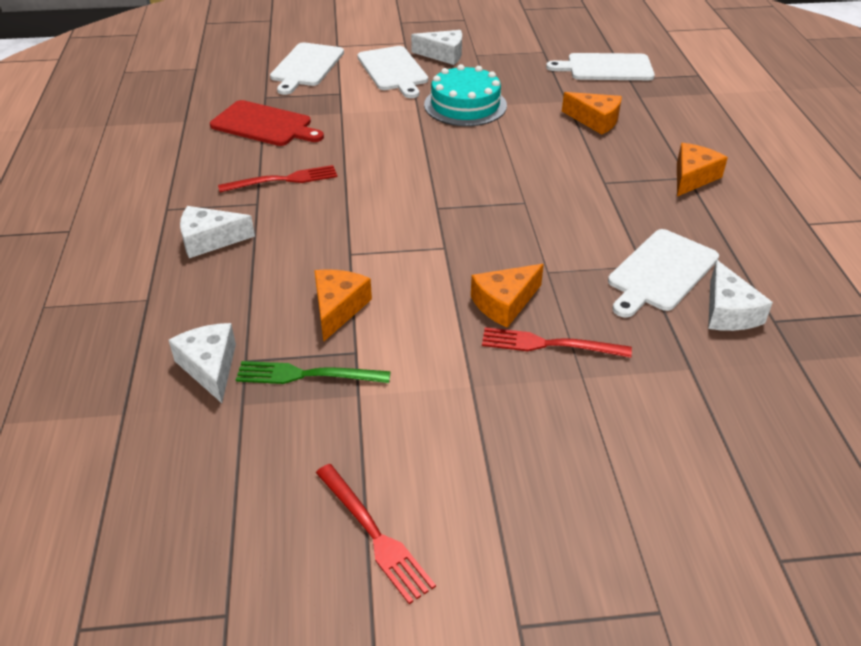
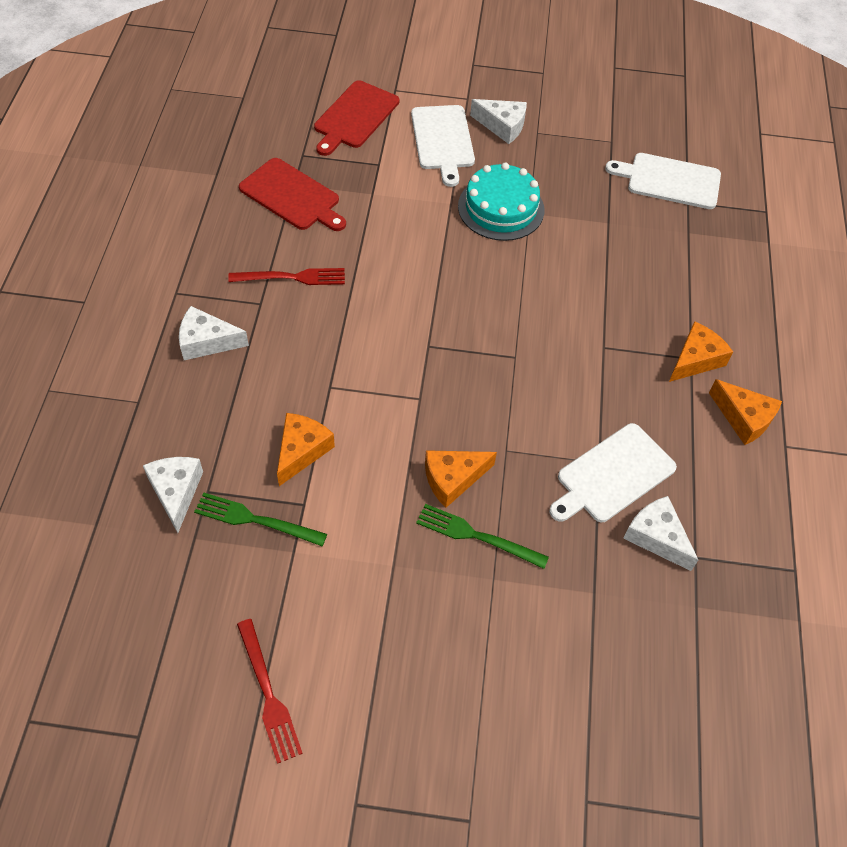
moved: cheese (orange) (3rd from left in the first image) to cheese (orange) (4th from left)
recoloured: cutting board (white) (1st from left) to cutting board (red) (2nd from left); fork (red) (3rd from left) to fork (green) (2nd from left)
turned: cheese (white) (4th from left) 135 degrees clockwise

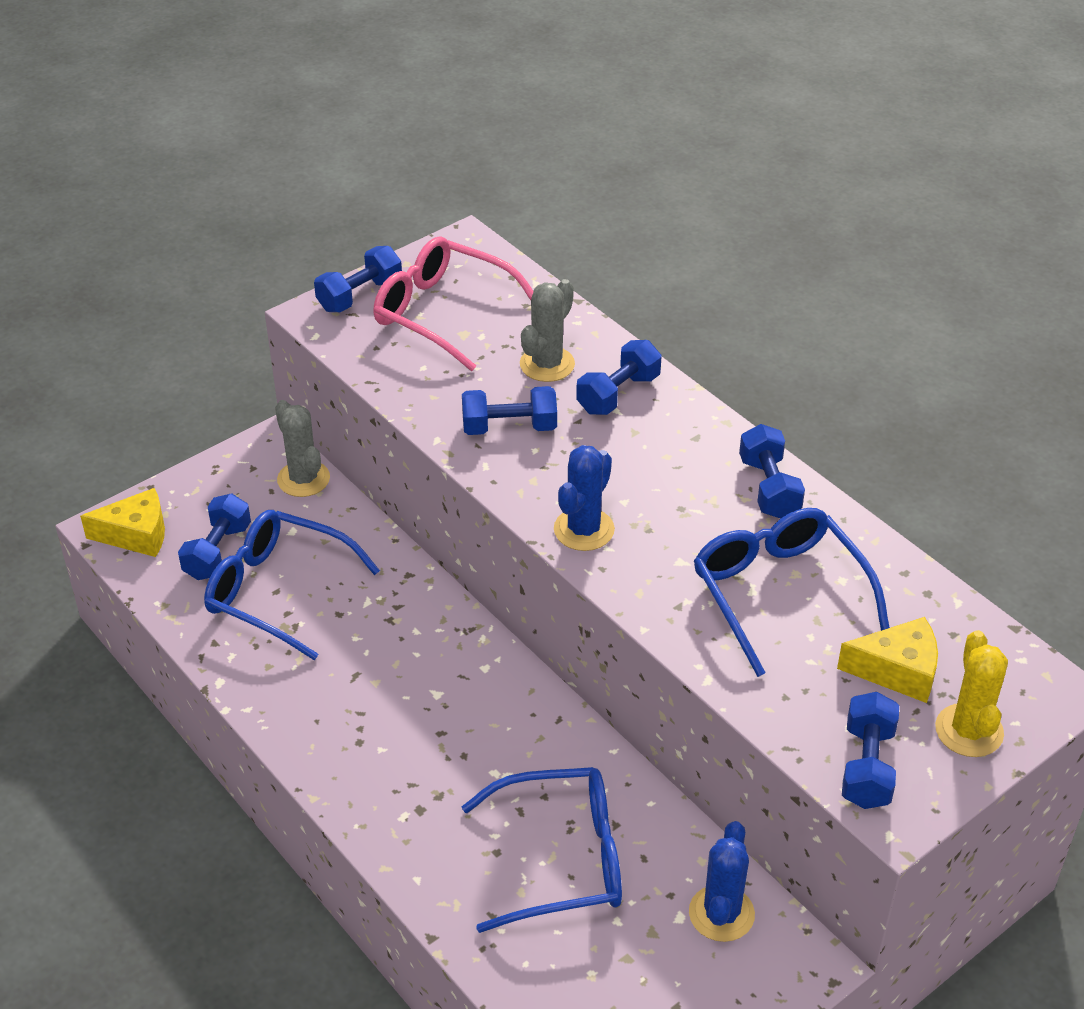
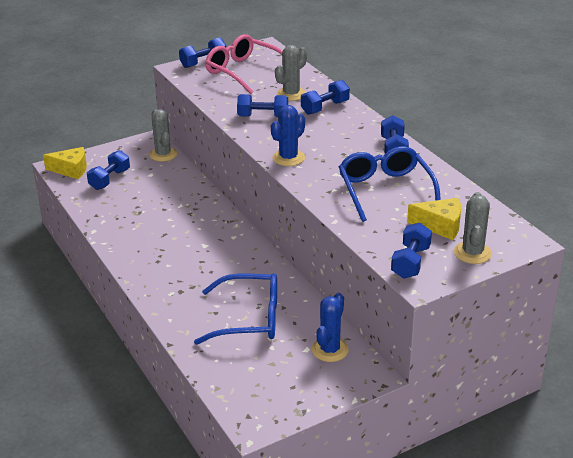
removed: glasses (blue) (1st from left)
recoloured: cactus (yellow) to cactus (grey) (3rd from left)

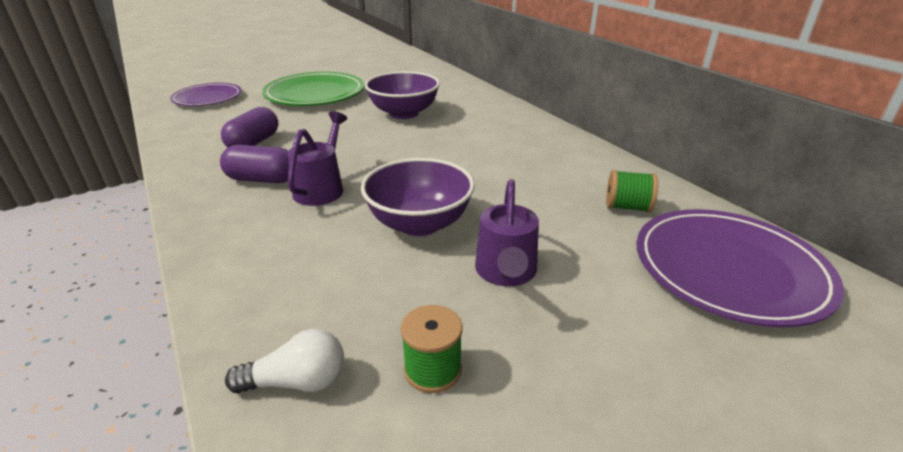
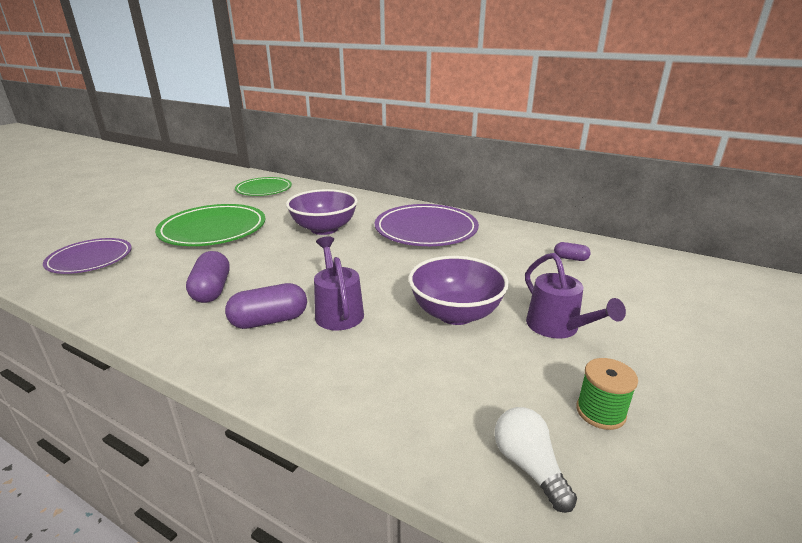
added: plate (green) (2nd from left)
moved: plate (purple) (2nd from left)
replaced: spool (green) (2nd from left) to capsule (purple) (3rd from left)
turned: light bulb (white) 75 degrees counterclockwise

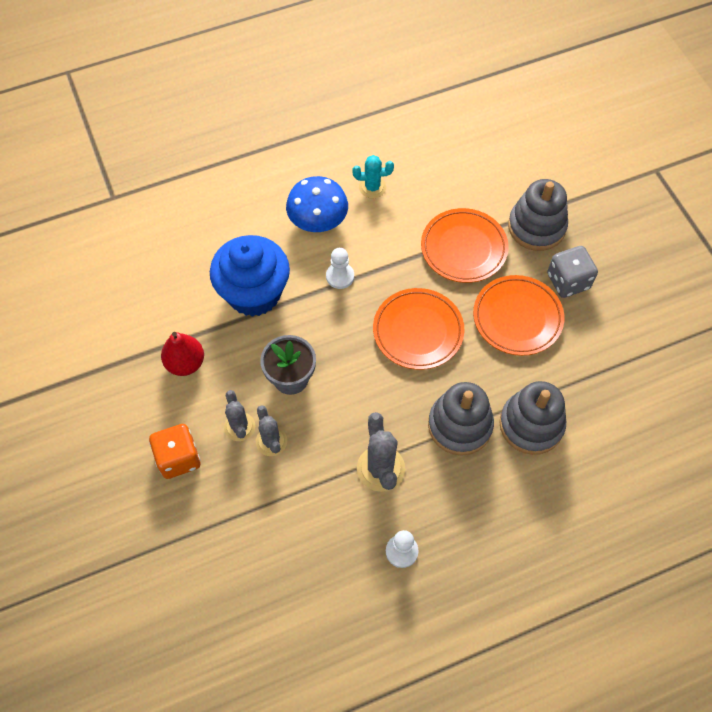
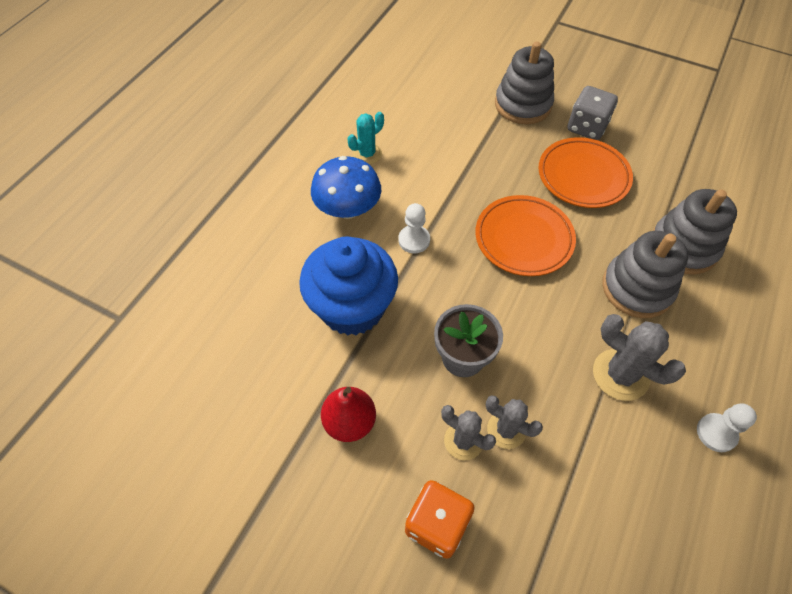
removed: plate (orange) (2nd from left)

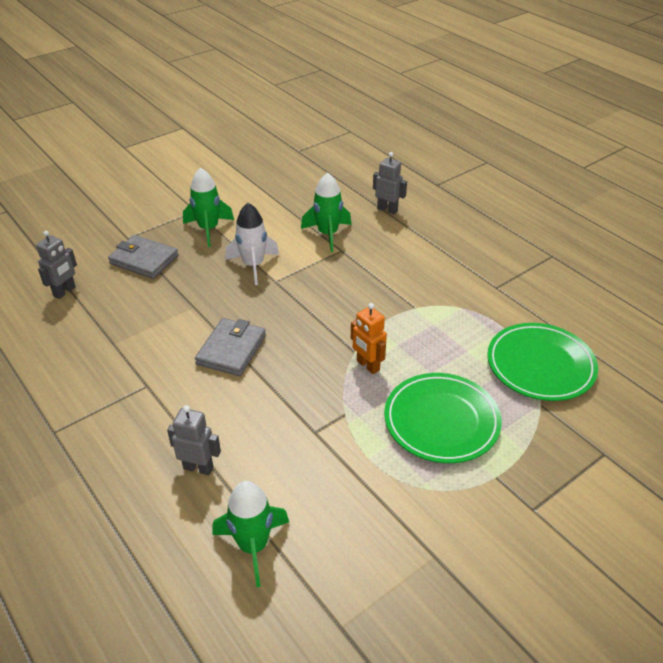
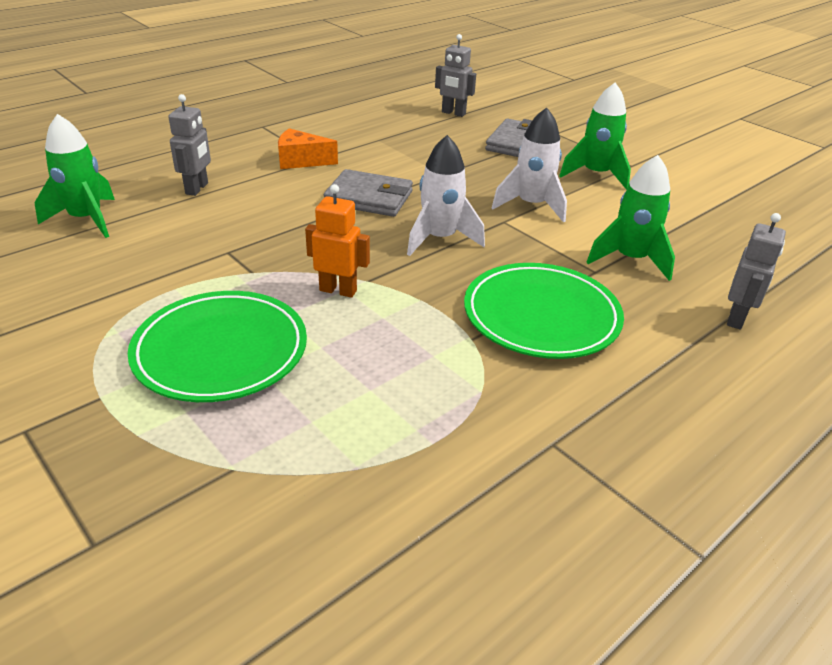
added: cheese (orange); rocket (white) (1st from left)
moved: plate (green) (2nd from left)
turned: robot (orange) 60 degrees clockwise

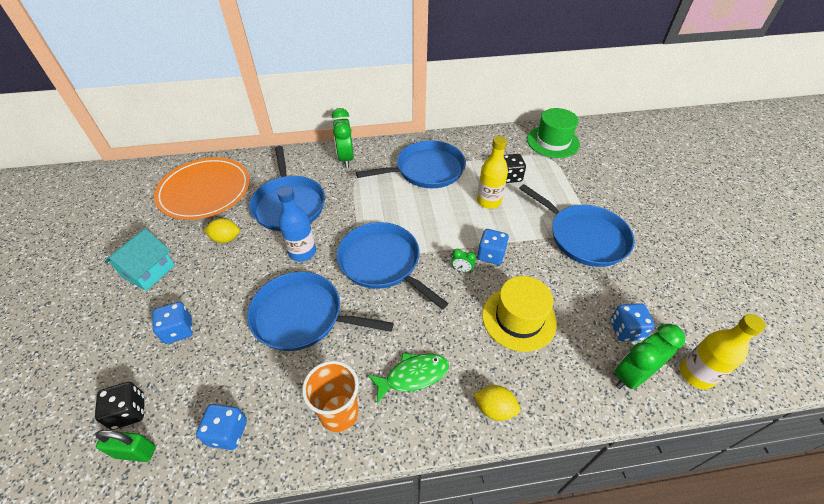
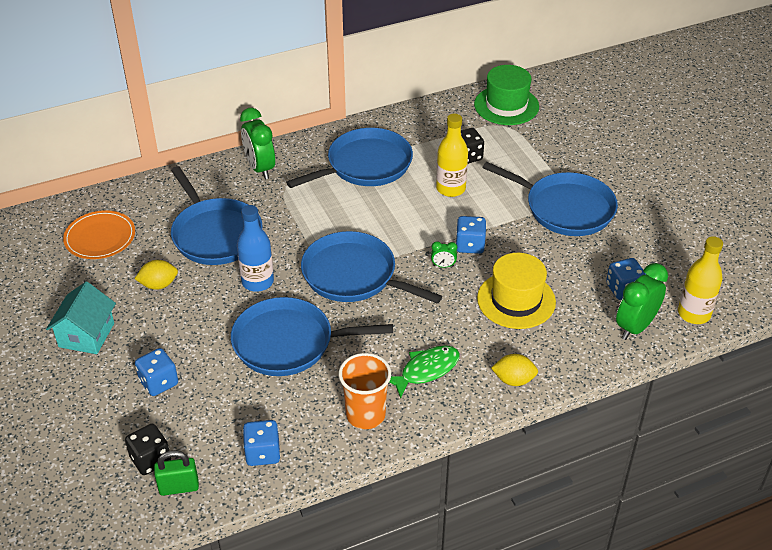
resized: plate (orange) x0.61

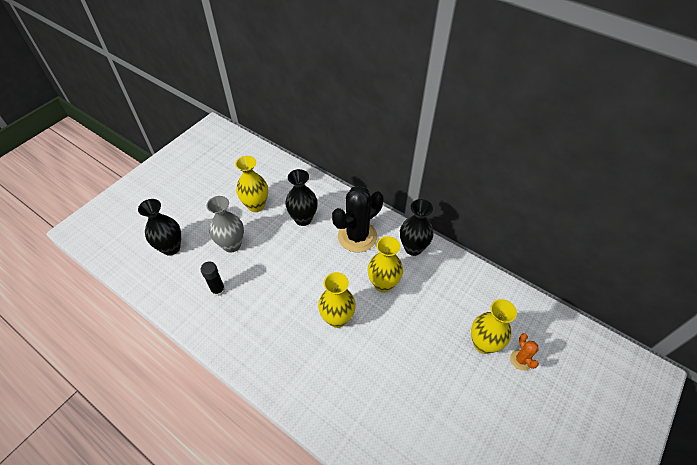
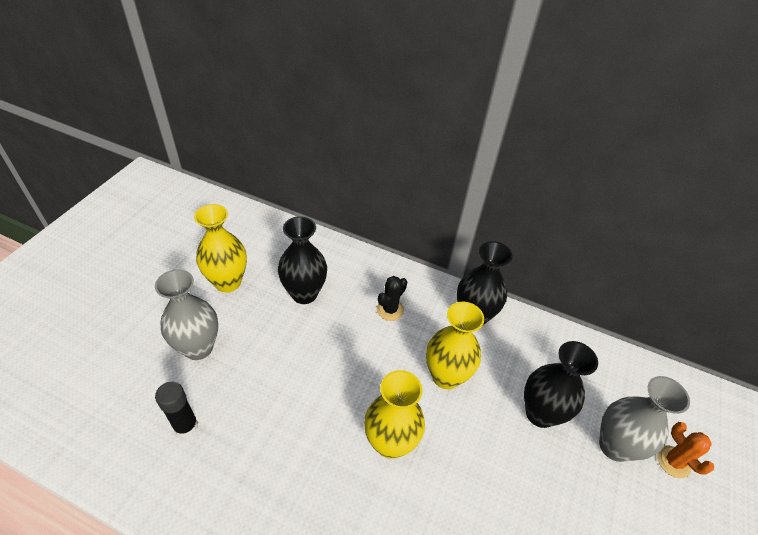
moved: vase (black) (1st from left in the first image) to vase (black) (3rd from left)
recoloured: vase (yellow) (4th from left) to vase (grey) (2nd from left)
resized: cactus (black) x0.47

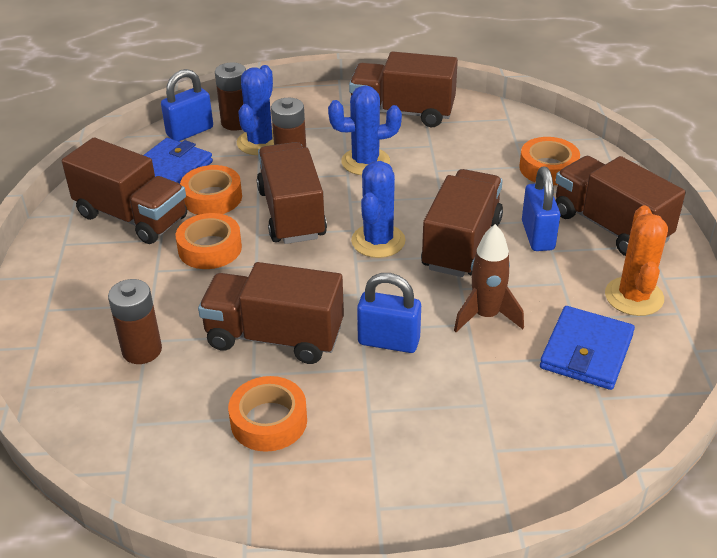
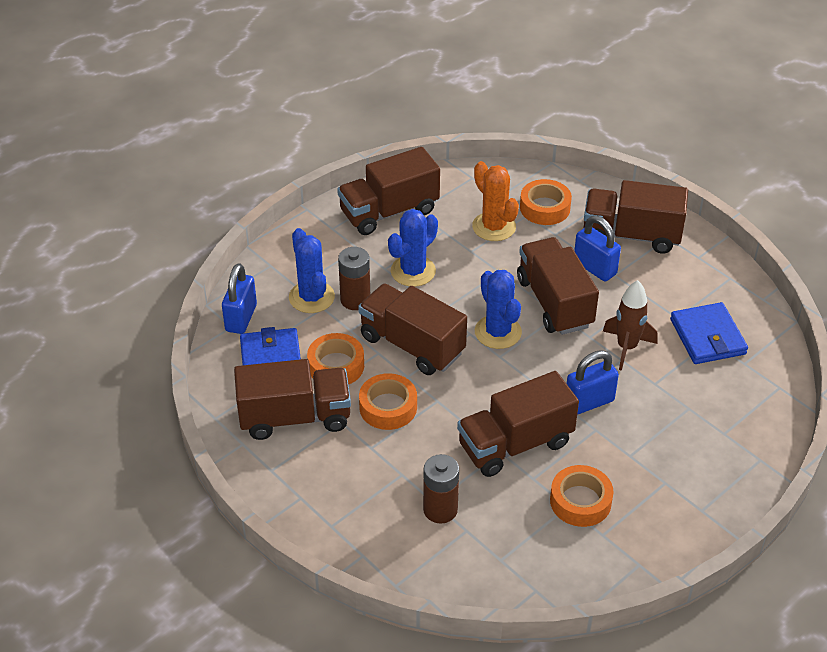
removed: battery (brown) (2nd from left)
moved: cactus (orange)

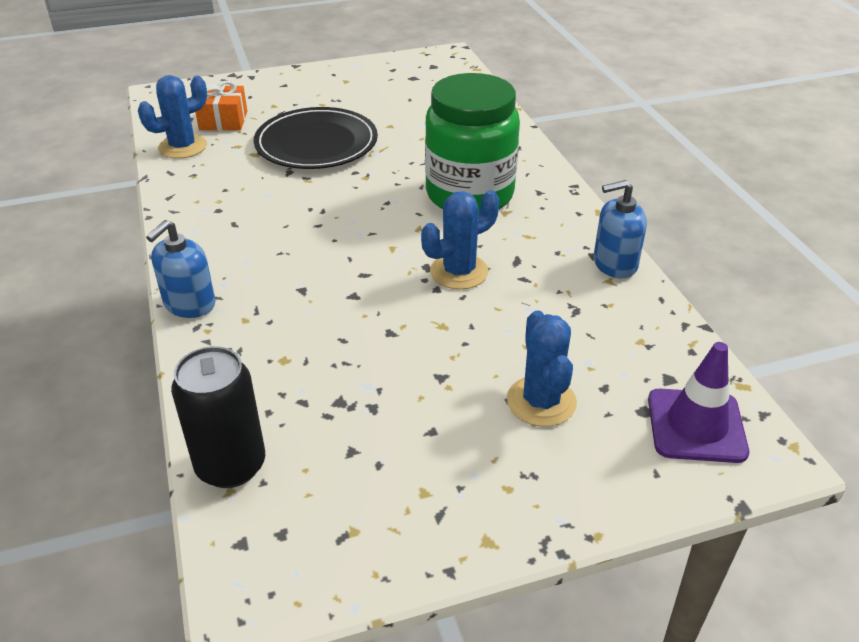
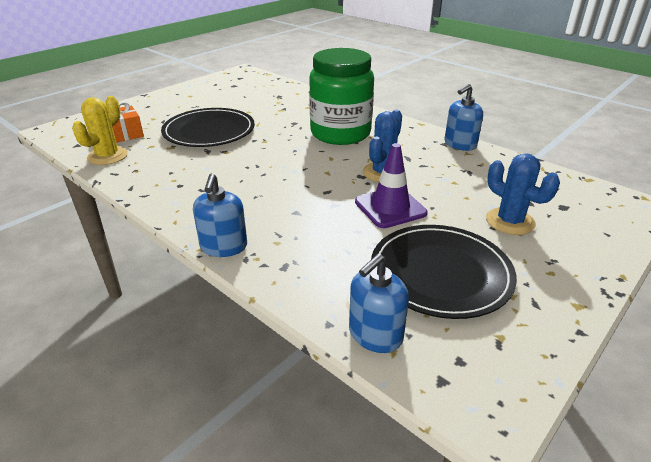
added: plate (black) (2nd from left)
moved: traffic cone (purple)
replaced: can (black) to soap dispenser (blue) (2nd from left)
recoloured: cactus (blue) (1st from left) to cactus (yellow)

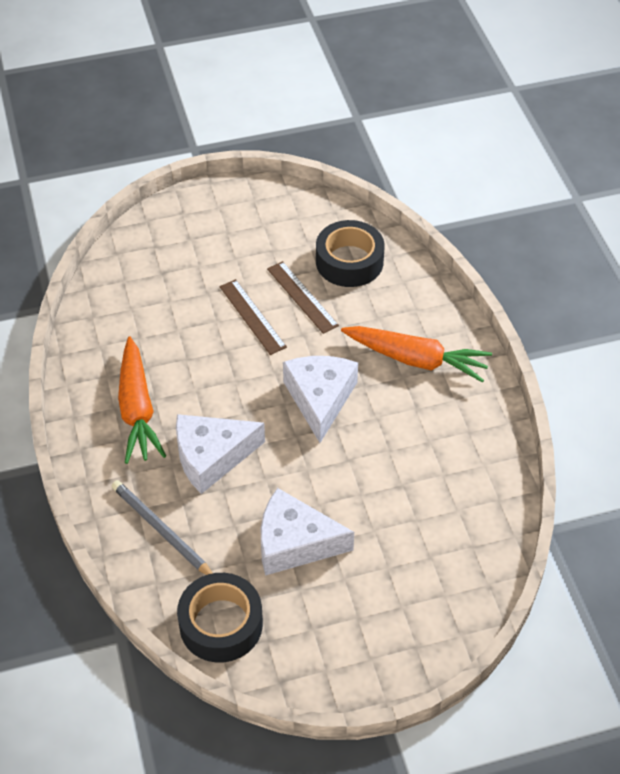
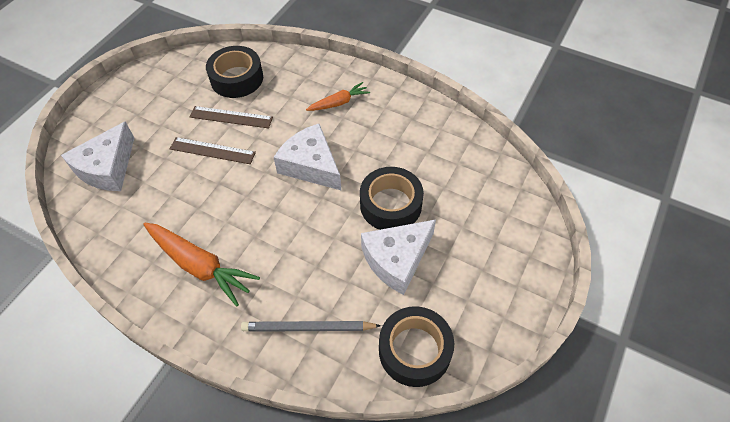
added: tape (black) (2nd from left)
moved: cheese (white) (1st from left)
resized: carrot (orange) (2nd from left) x0.58

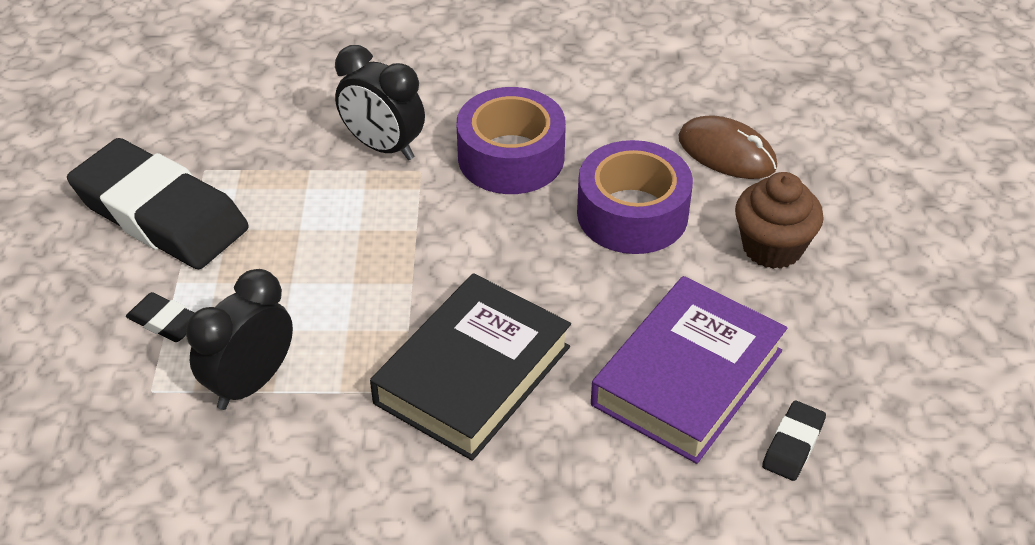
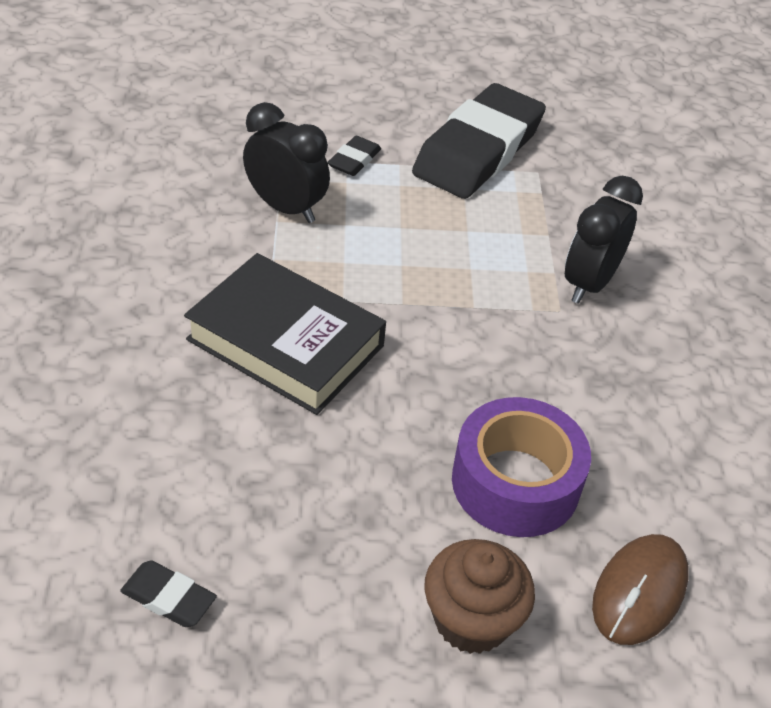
removed: tape (purple) (1st from left); book (purple)

